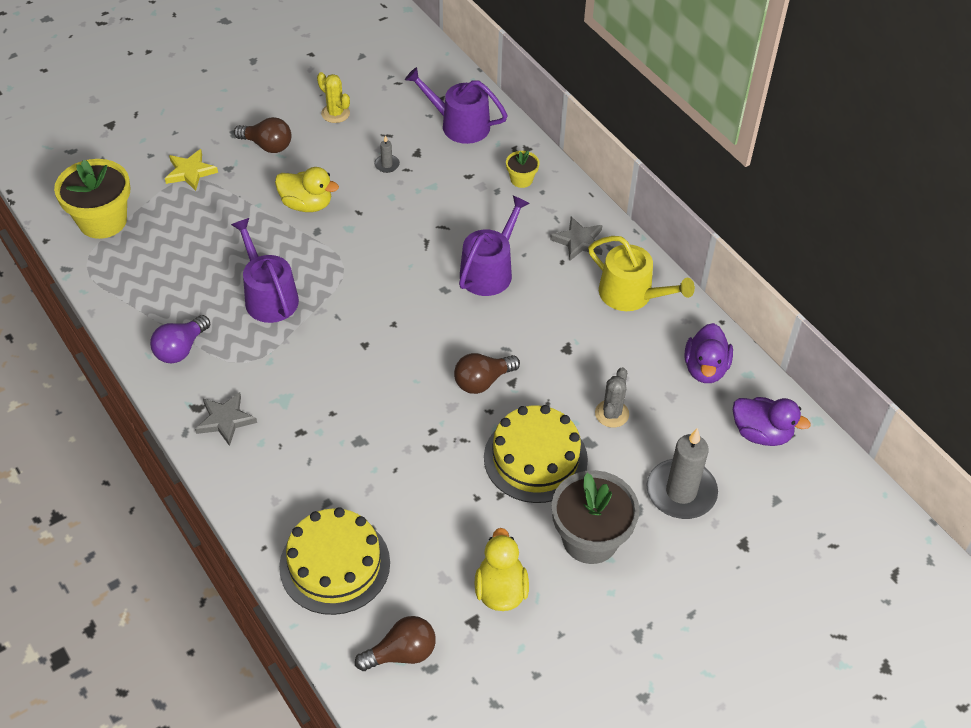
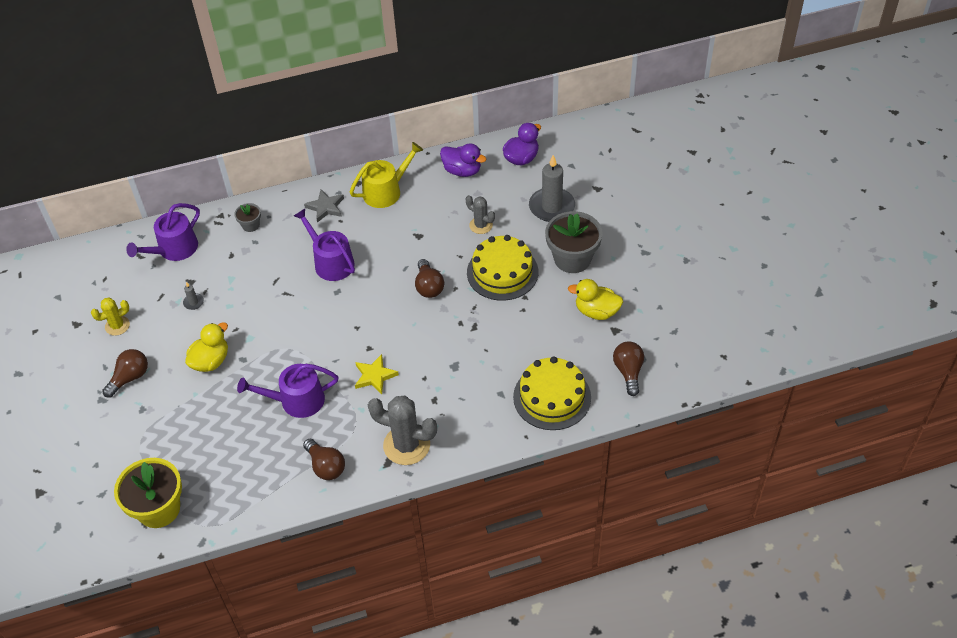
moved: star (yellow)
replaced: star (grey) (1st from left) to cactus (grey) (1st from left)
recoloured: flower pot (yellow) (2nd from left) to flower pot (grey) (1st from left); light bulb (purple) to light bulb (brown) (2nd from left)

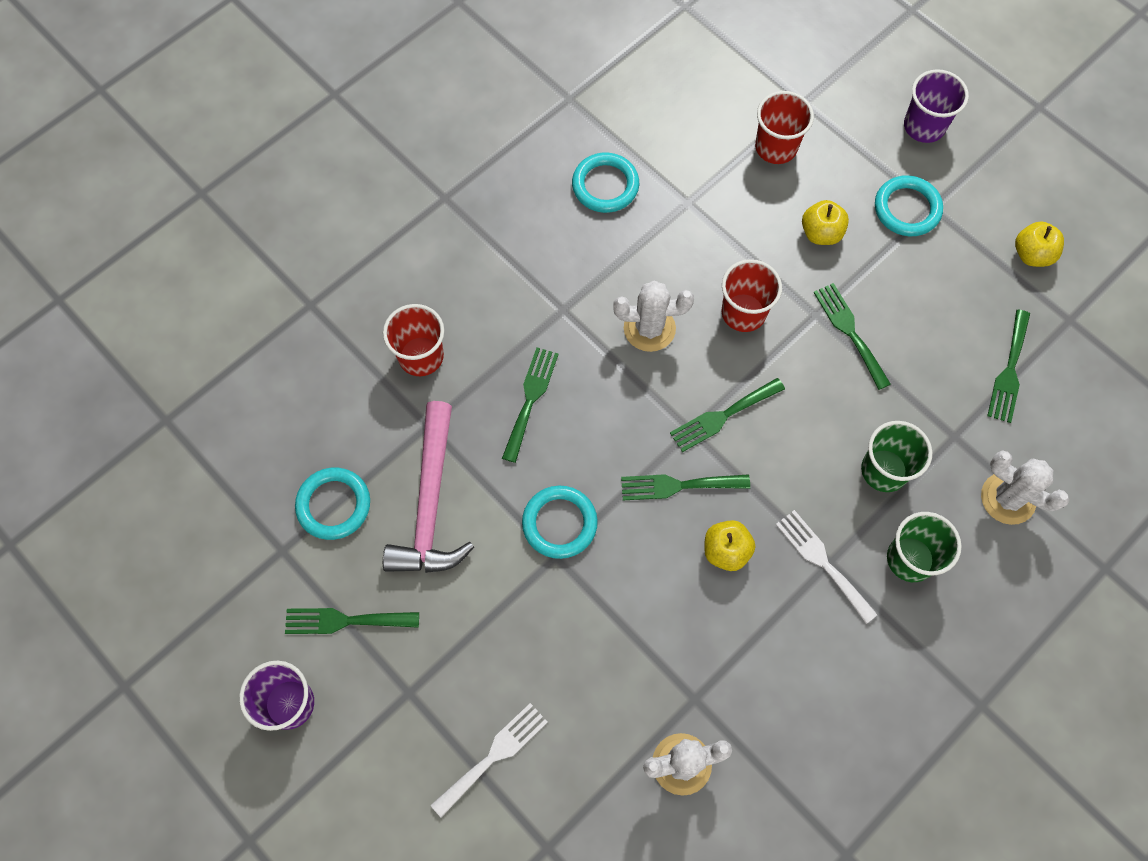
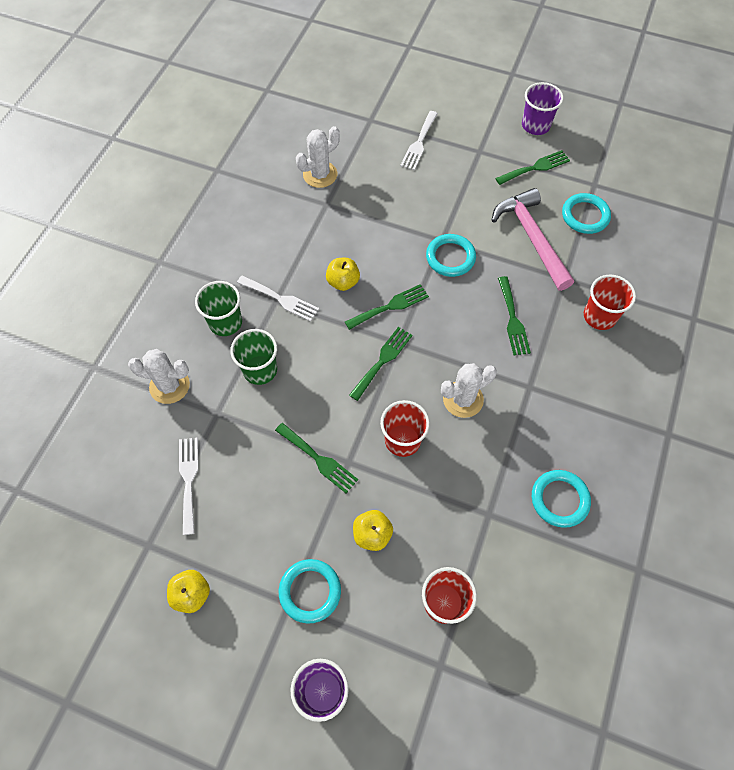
recoloured: fork (green) (6th from left) to fork (white) (1st from left)

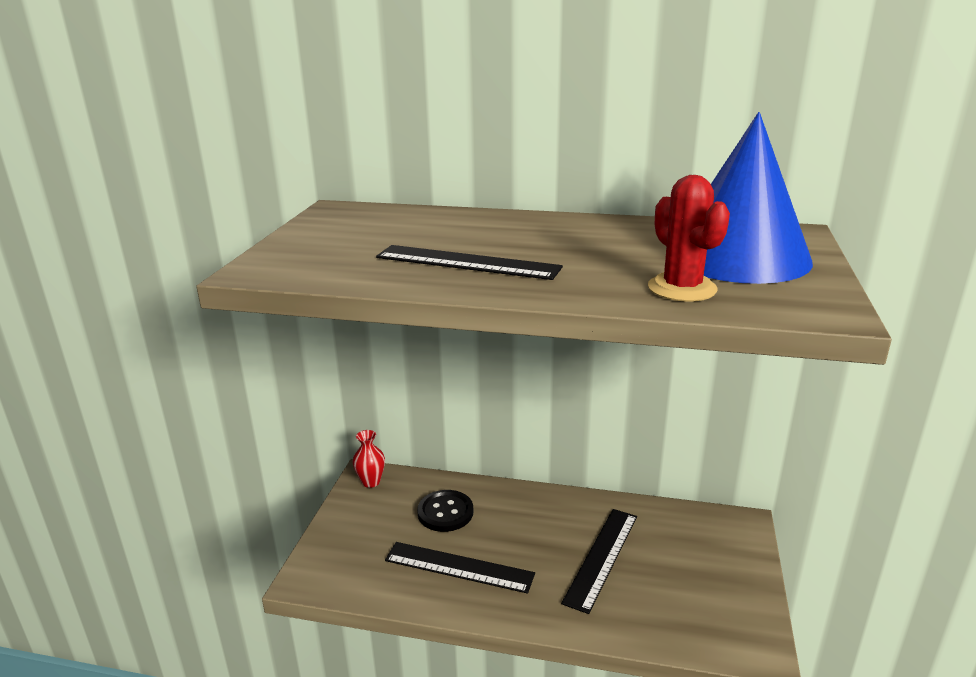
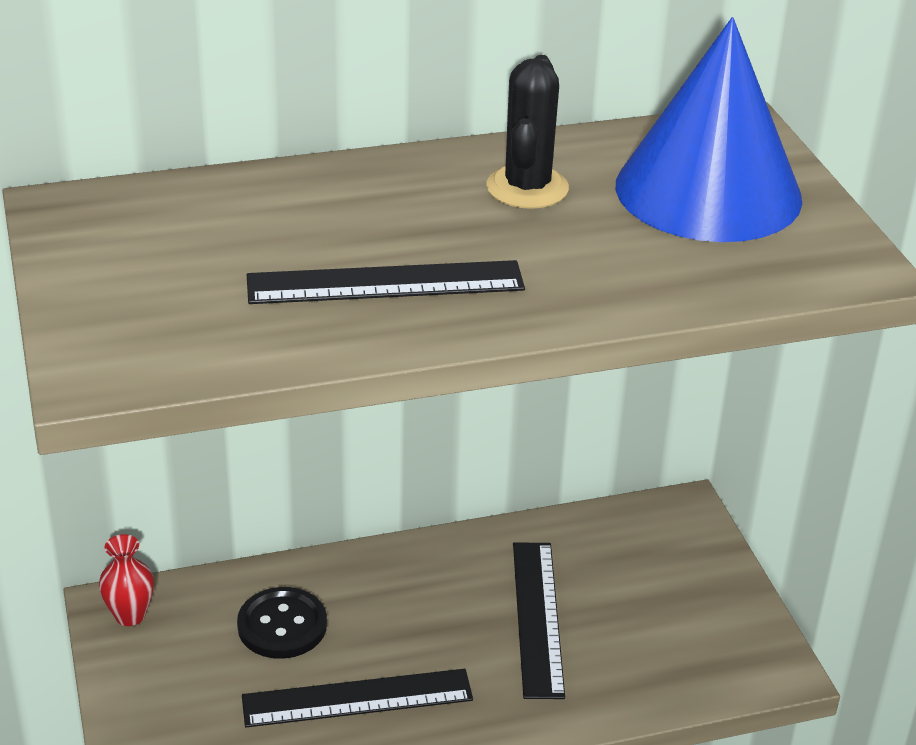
removed: cactus (red)
added: cactus (black)

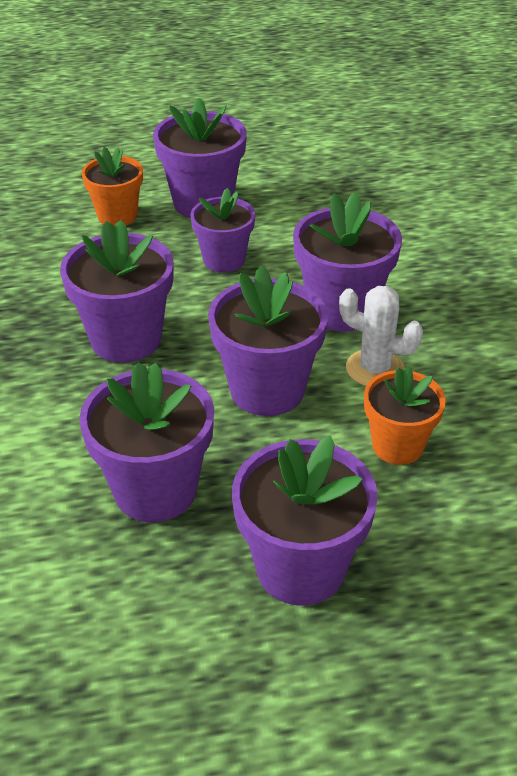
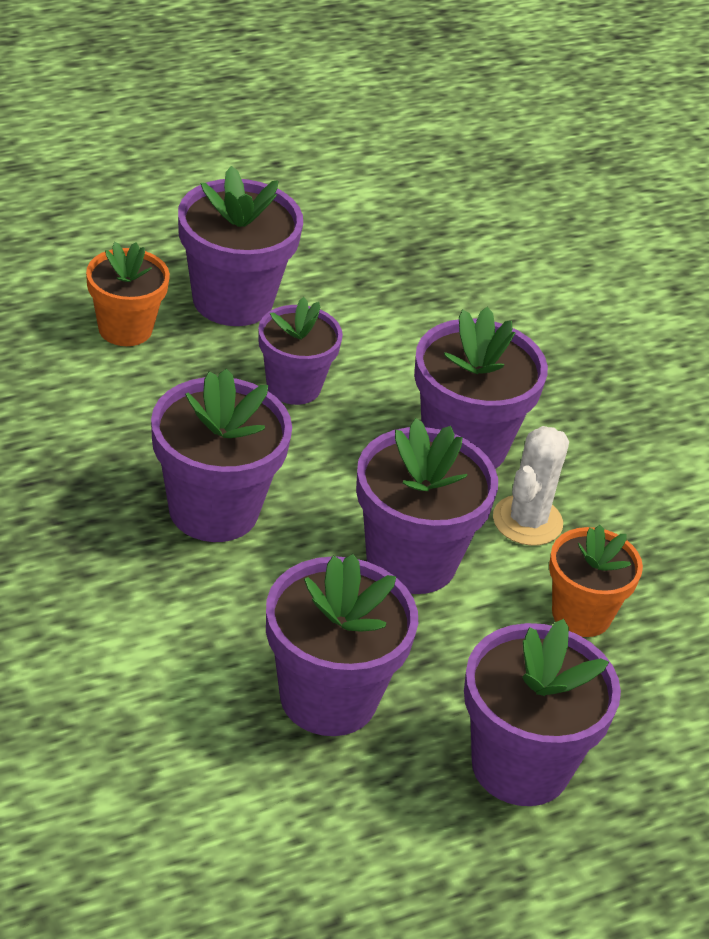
turned: cactus (white) 75 degrees counterclockwise

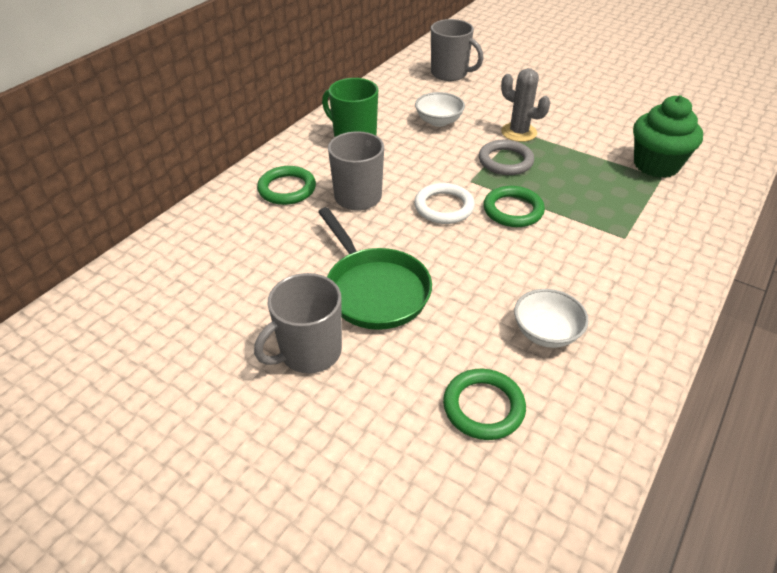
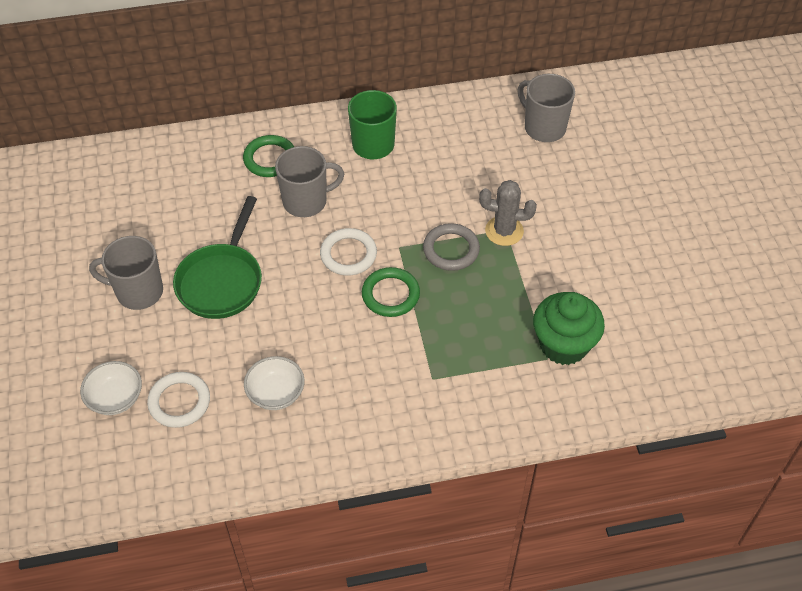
moved: bowl (white) (1st from left)
recoloured: ring (green) (2nd from left) to ring (white) (1st from left)
turned: mug (grey) (3rd from left) 150 degrees clockwise; cactus (grey) 75 degrees counterclockwise

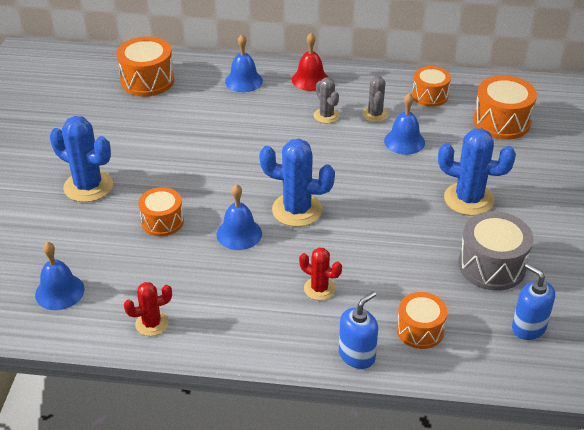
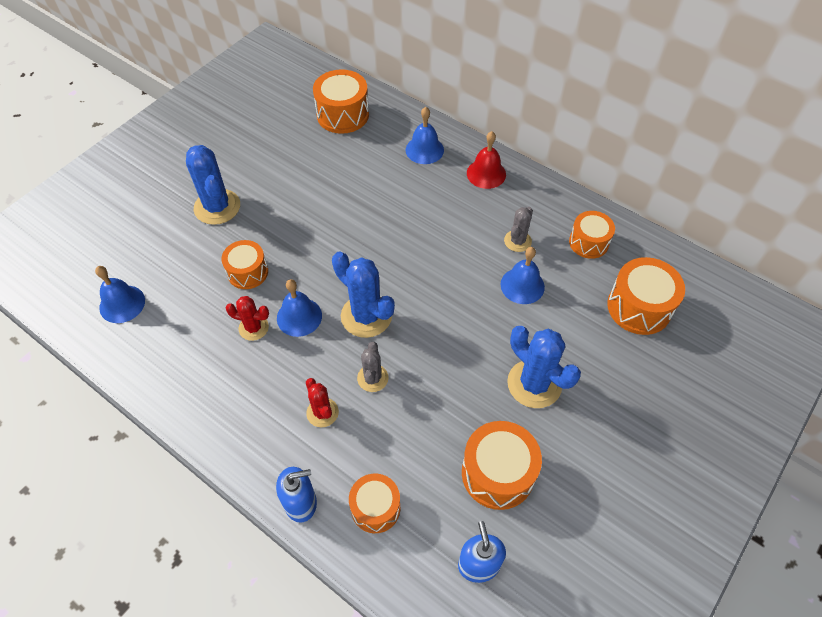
moved: cactus (grey) (1st from left); cactus (red) (1st from left)
recoloured: drum (grey) to drum (orange) (4th from left)

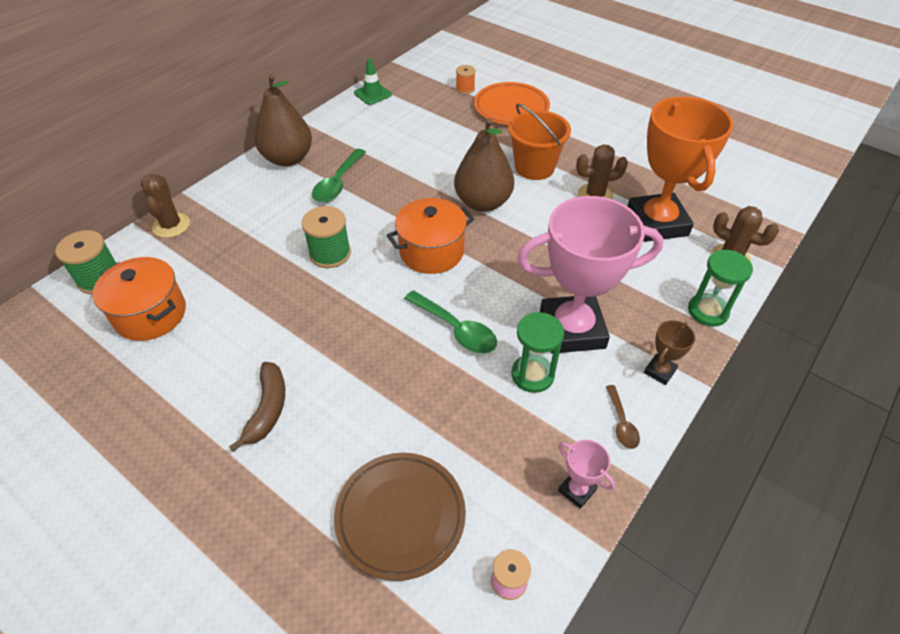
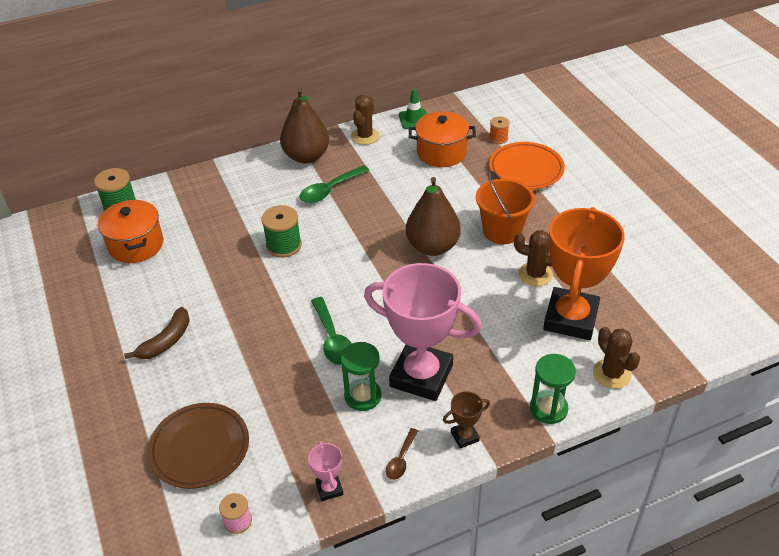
moved: cactus (brown) (1st from left); pot (orange) (2nd from left)

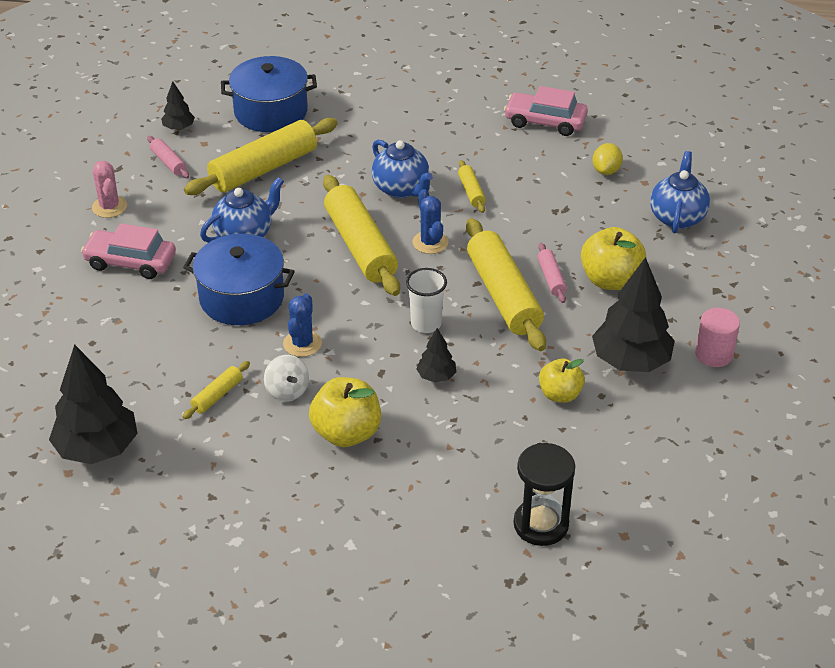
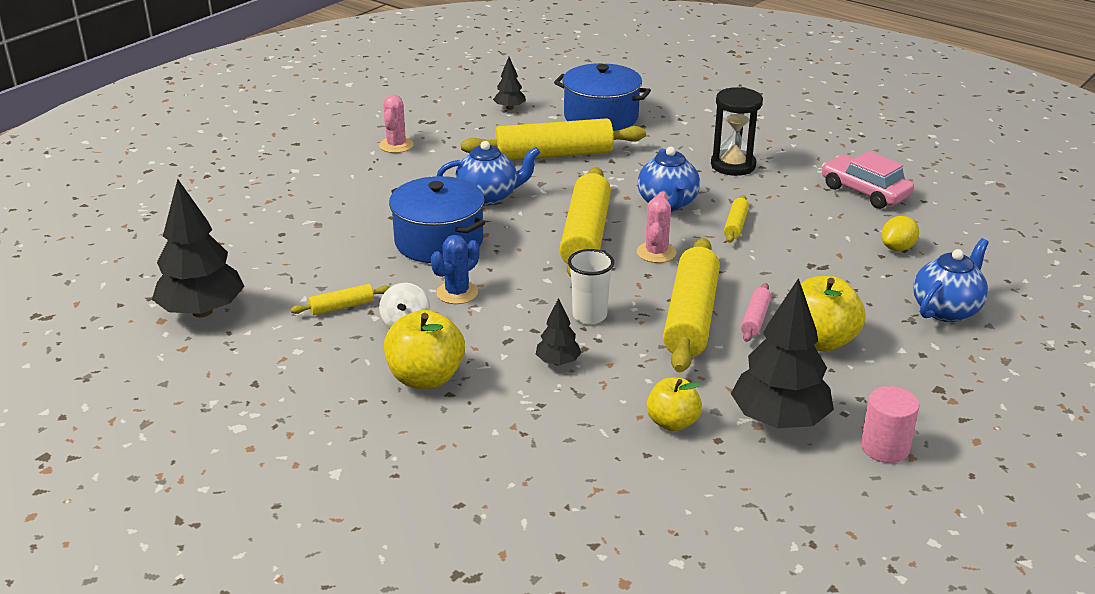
removed: rolling pin (pink) (1st from left); car (pink) (1st from left)
moved: hourglass (black)
recoloured: cactus (blue) (2nd from left) to cactus (pink) (2nd from left)

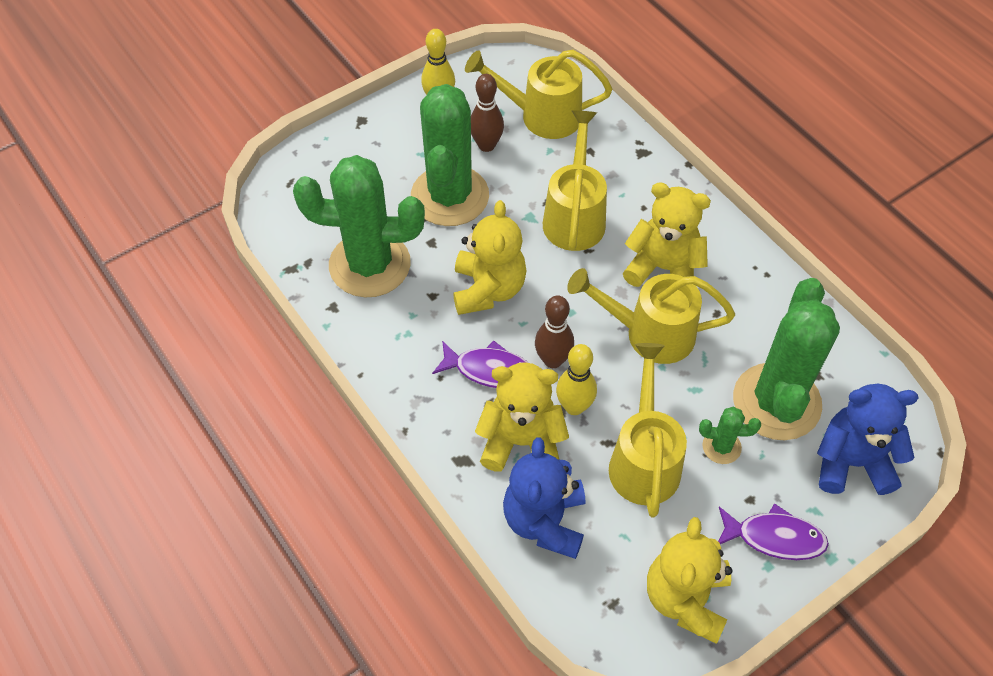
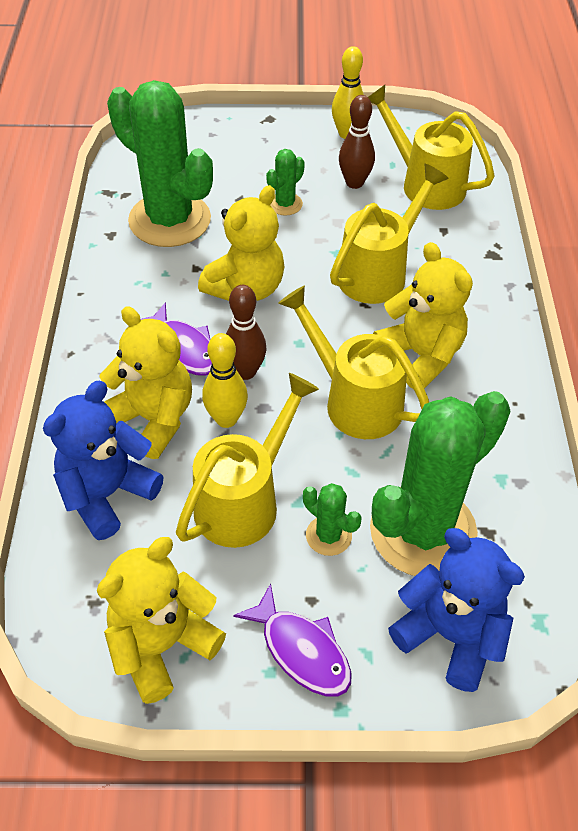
resized: cactus (green) (2nd from left) x0.43

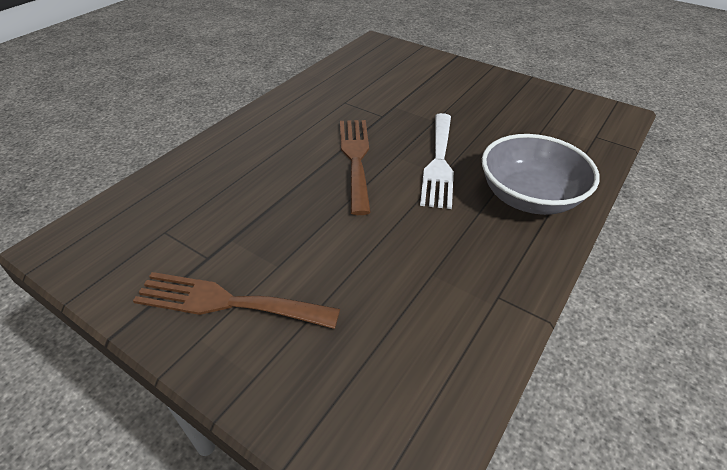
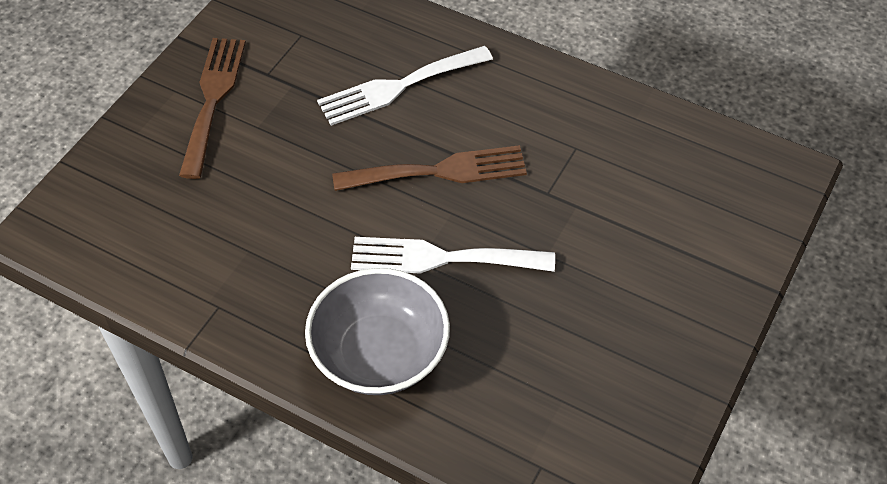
added: fork (white) (1st from left)

